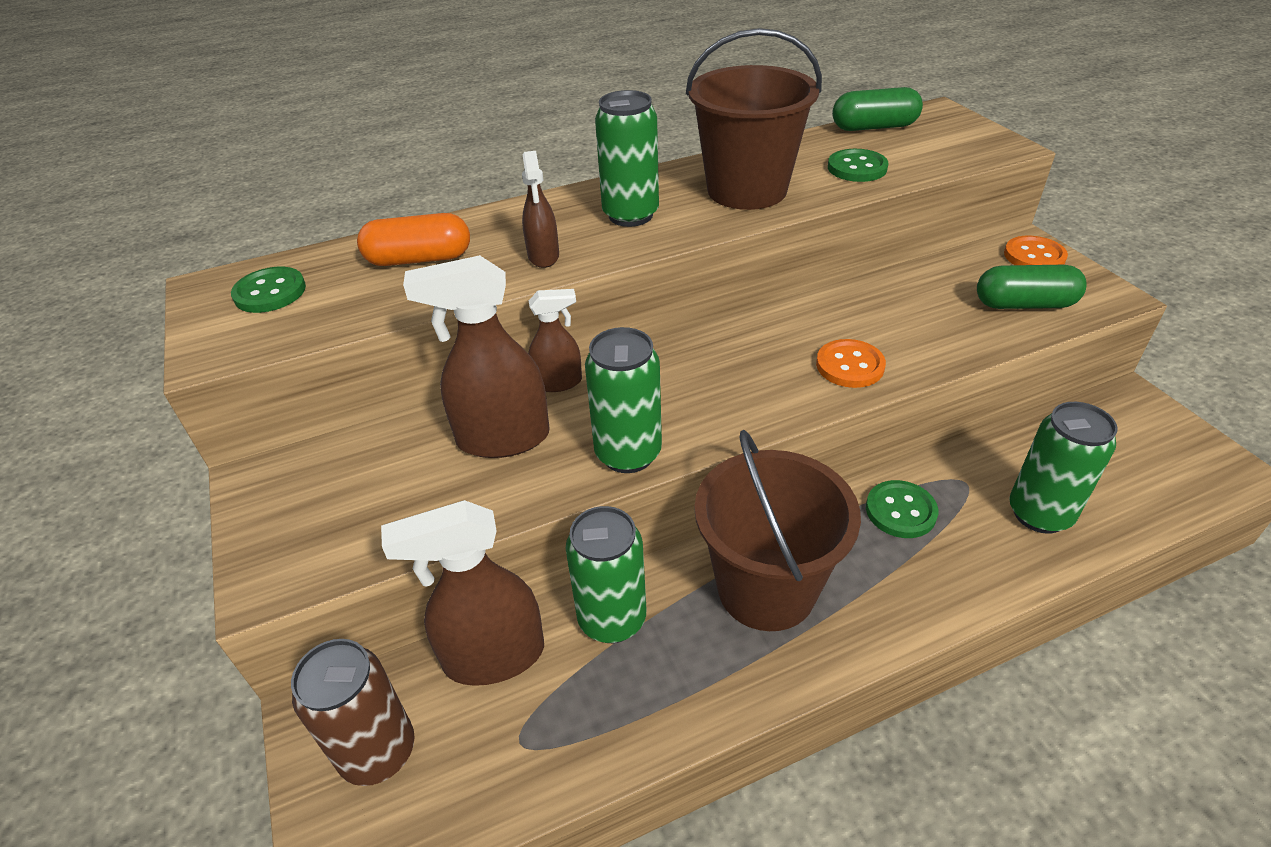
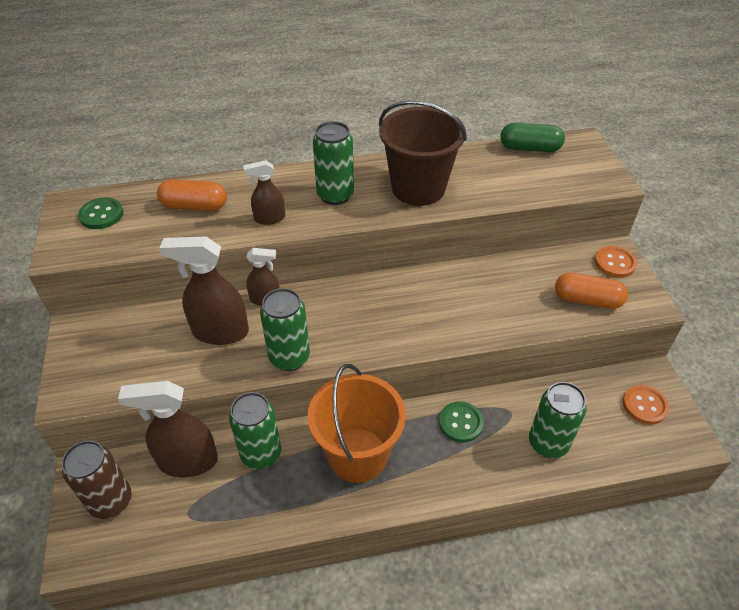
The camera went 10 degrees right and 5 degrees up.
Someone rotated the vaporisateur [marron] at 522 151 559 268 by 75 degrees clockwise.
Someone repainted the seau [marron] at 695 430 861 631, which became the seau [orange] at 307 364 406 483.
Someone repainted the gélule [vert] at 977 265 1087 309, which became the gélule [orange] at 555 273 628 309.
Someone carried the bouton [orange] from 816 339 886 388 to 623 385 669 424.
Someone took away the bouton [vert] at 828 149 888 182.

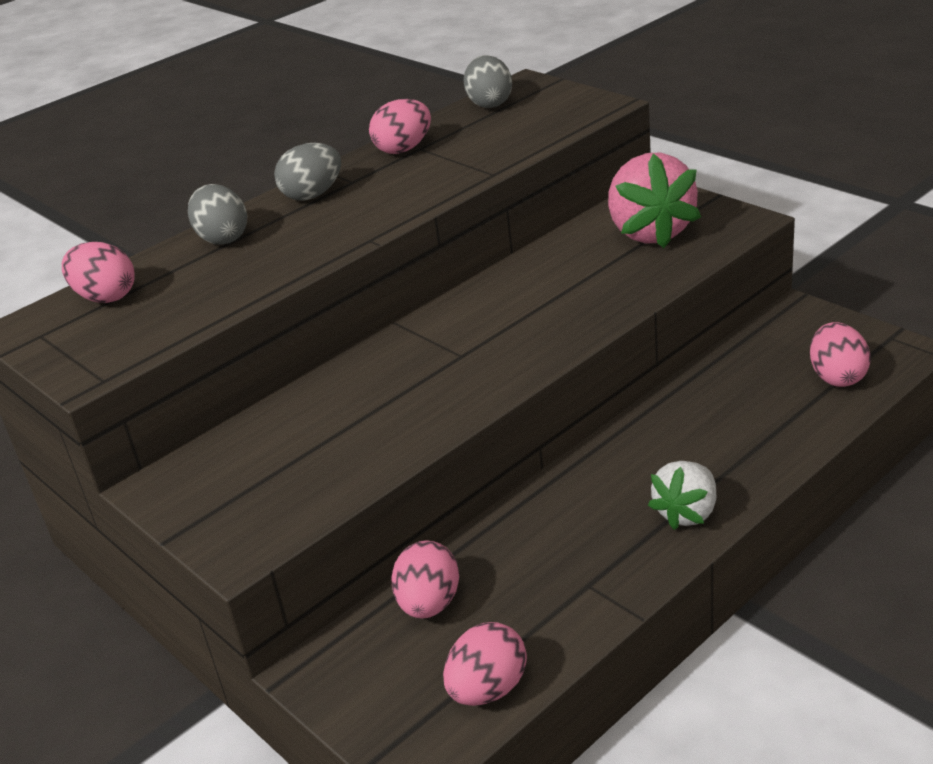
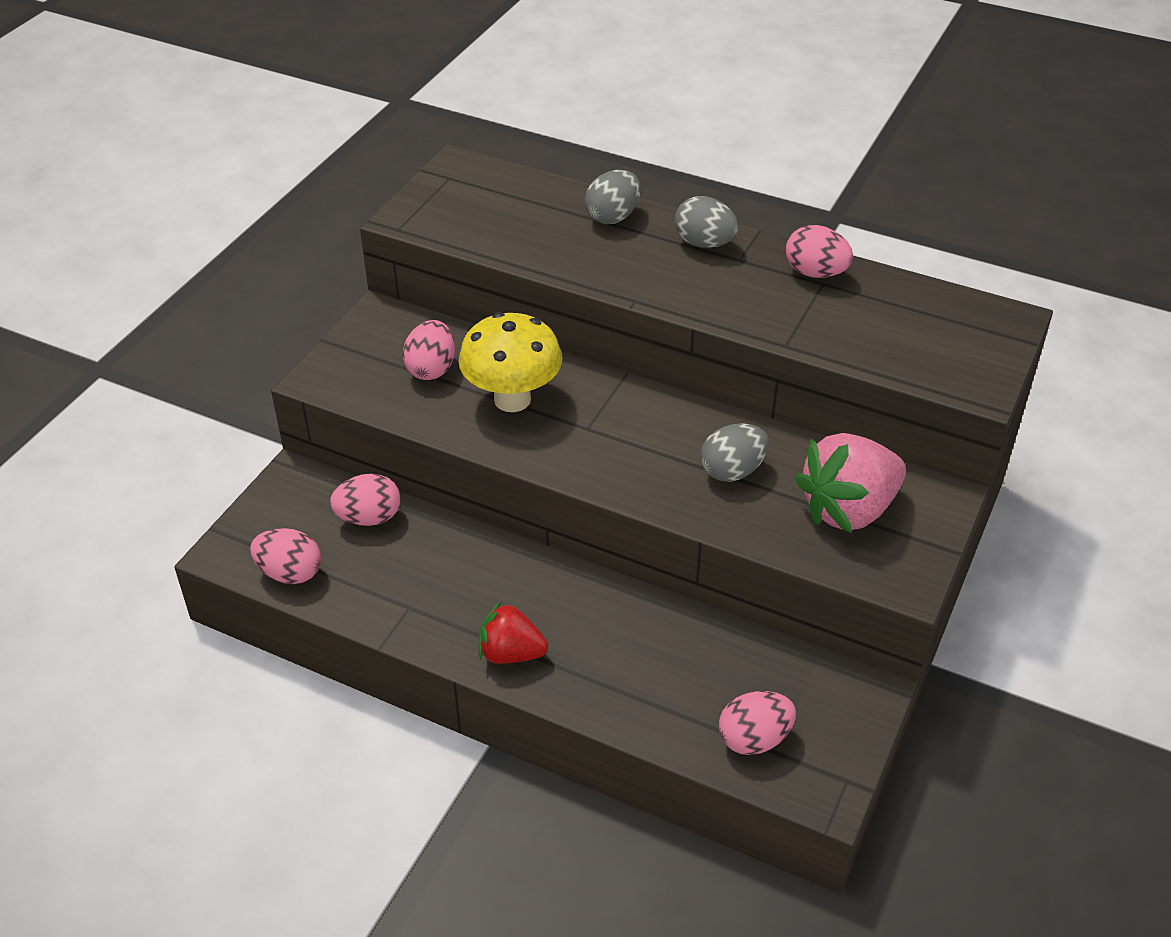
The camera went 65 degrees right and 10 degrees up.
Someone carried the œuf [rose] from 62 242 135 303 to 403 320 455 380.
Someone put down the champignon [jaune] at 458 312 562 412.
Someone repainted the fraise [blanc] at 648 461 716 530, which became the fraise [rouge] at 479 601 548 664.
Someone carried the œuf [gris] from 464 55 512 108 to 700 424 769 482.

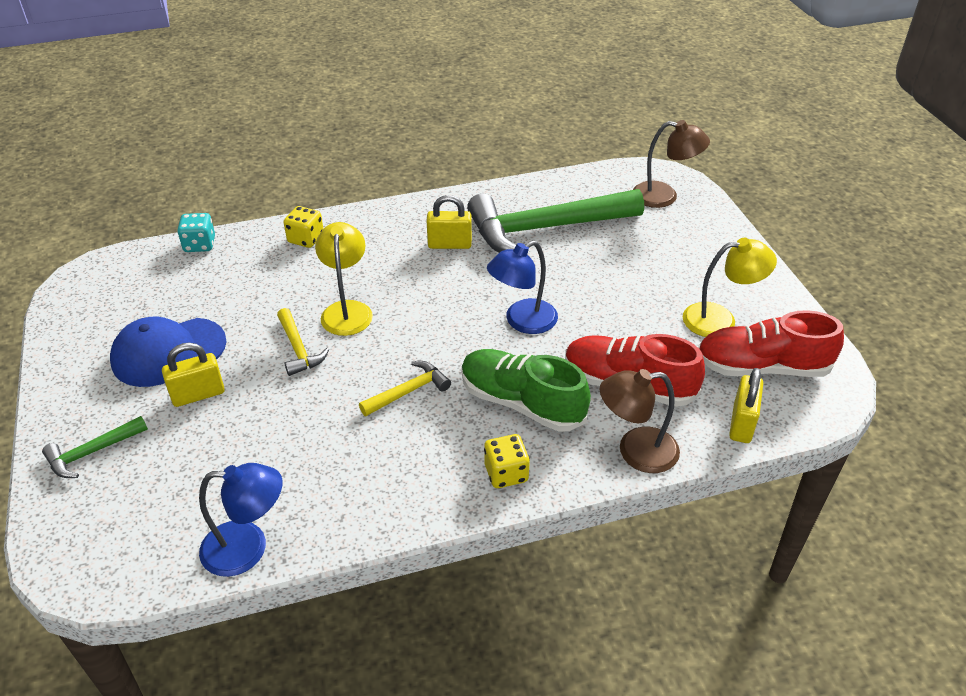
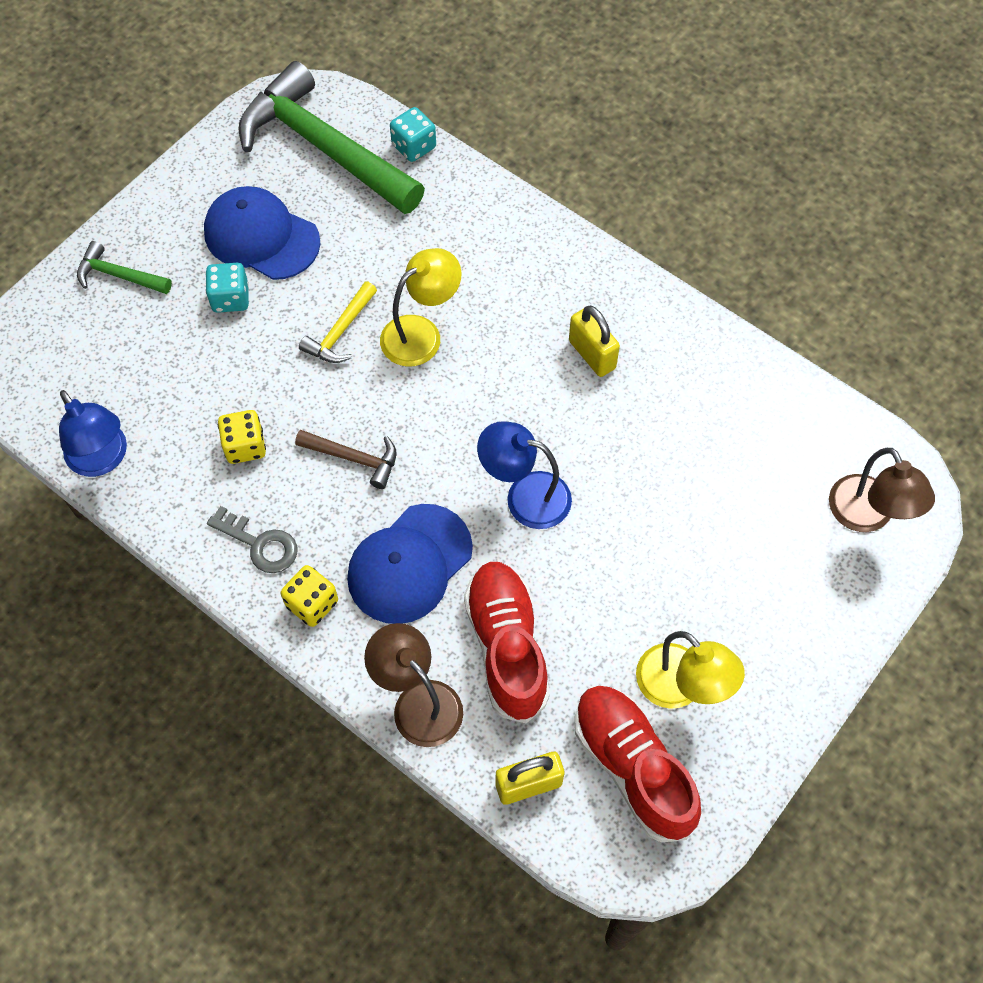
The camera went 55 degrees right and 20 degrees up.
Someone swapped the cadenas [jaune] at 162 343 225 407 for the dé [turquoise] at 206 263 249 313.
Someone put down the clé [gris] at 207 506 297 573.
Someone carried the dé [jaune] from 284 206 323 248 to 218 410 266 464.
Someone carried the marteau [vert] from 467 189 644 253 to 238 61 425 214.
Someone repainted the marteau [jaune] at 359 361 451 416, which became the marteau [marron] at 295 430 396 489.
Someone swapped the chaussure [vert] at 462 349 591 432 for the casquette [bleu] at 347 504 473 624.

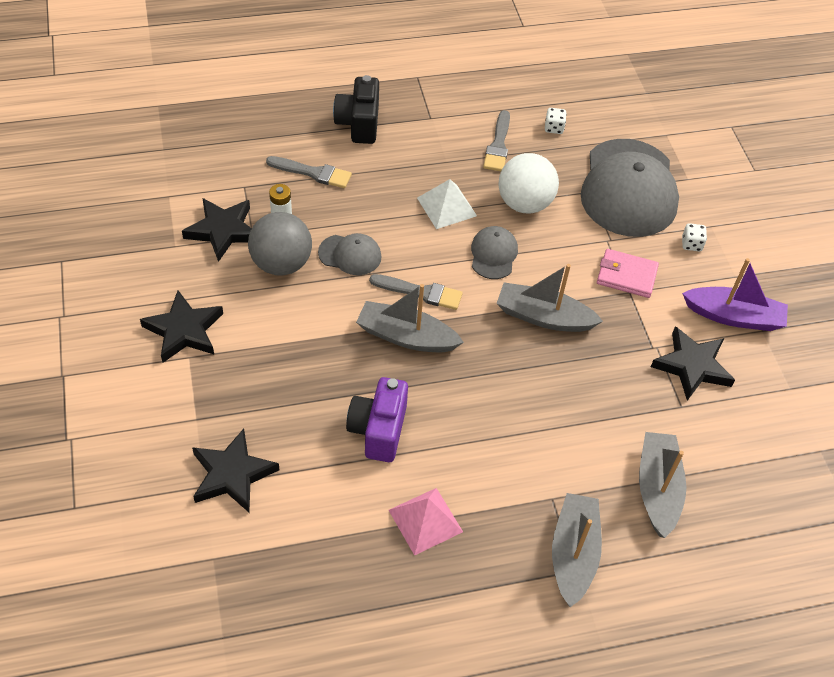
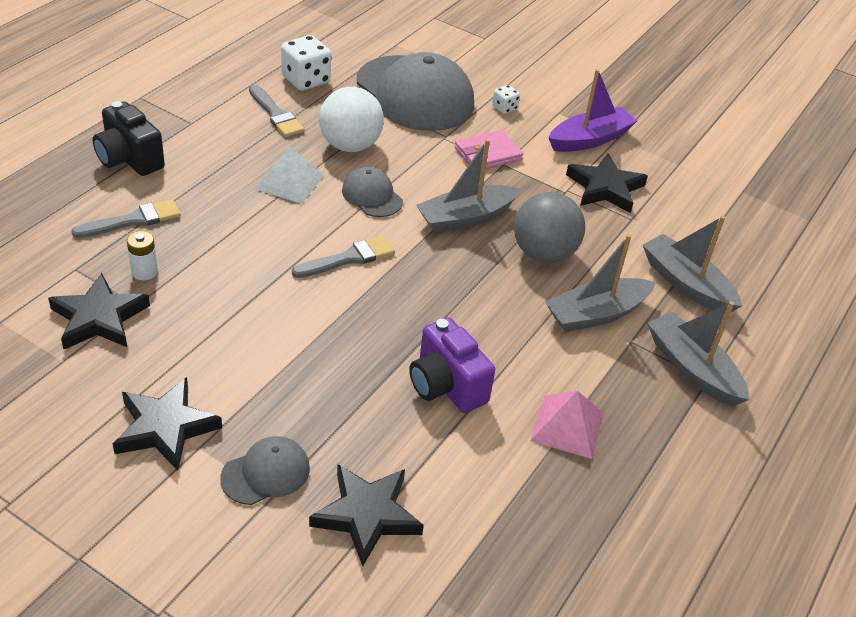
The camera went 45 degrees left and 10 degrees down.
Someone carried the casquette [gris] from 318 233 382 275 to 220 436 310 505.
Someone scaled the dé [blanc] at 545 108 567 134 by 1.91.
Someone carried the balle [gris] from 248 212 312 276 to 514 192 585 263.
Someone carried the bateau [gris] from 356 284 464 352 to 545 234 656 332.

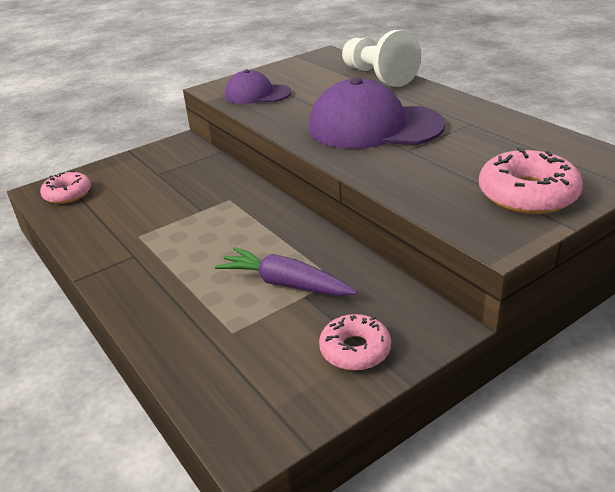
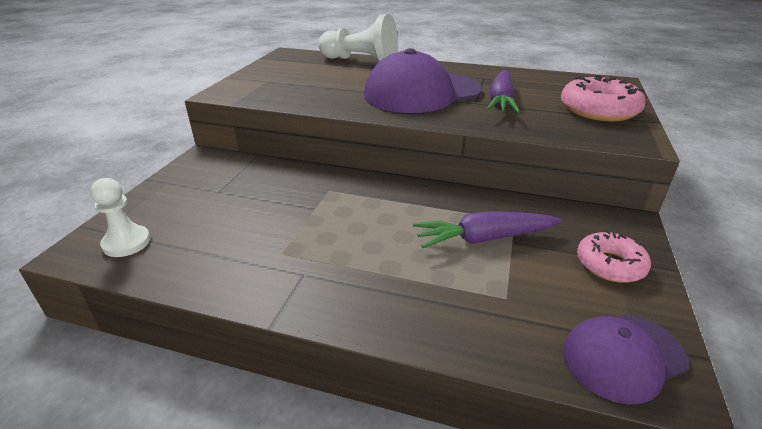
The camera went 40 degrees left and 0 degrees up.
Someone swapped the beignet [rose] at 40 171 91 204 for the pion [blanc] at 90 178 151 257.
Someone put down the carotte [violet] at 486 70 520 113.
Someone carried the casquette [violet] from 225 70 292 104 to 563 315 689 404.

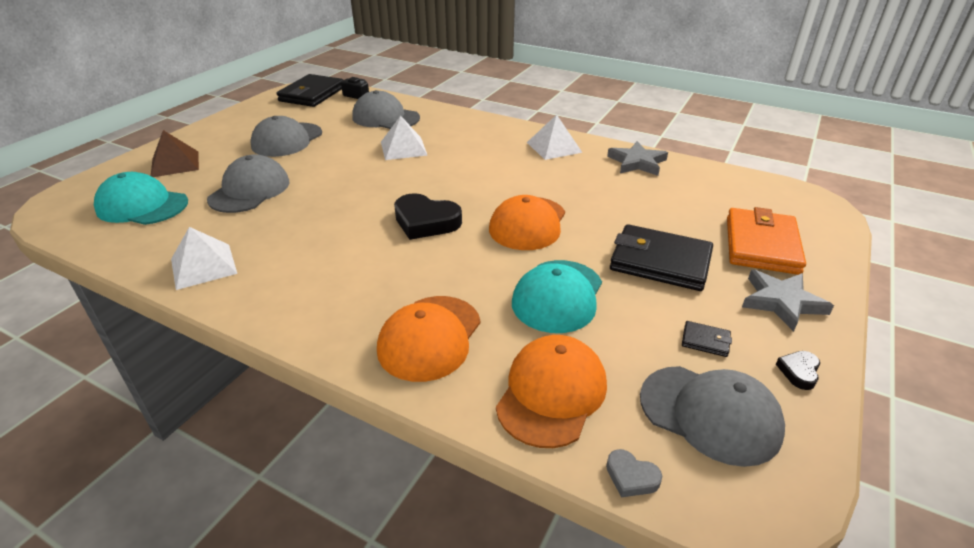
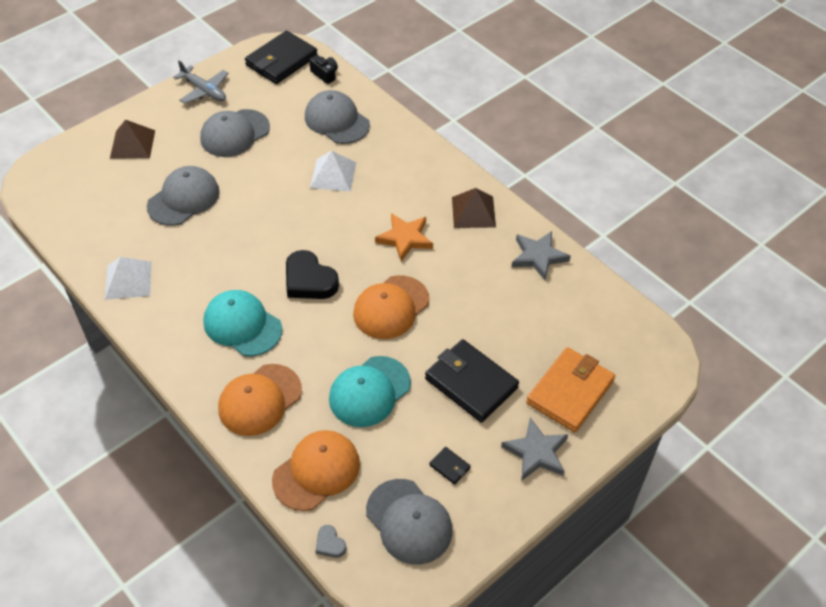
The camera went 20 degrees right and 15 degrees up.
Someone put down the avion [gris] at 173 60 229 104.
Someone carried the casquette [turquoise] from 94 172 188 225 to 203 290 282 356.
Someone put down the étoile [orange] at 375 213 433 261.
Someone repainted the pyramide [blanc] at 527 115 582 160, which became the pyramide [marron] at 452 188 496 228.
Someone took away the cœur [noir] at 776 351 820 390.

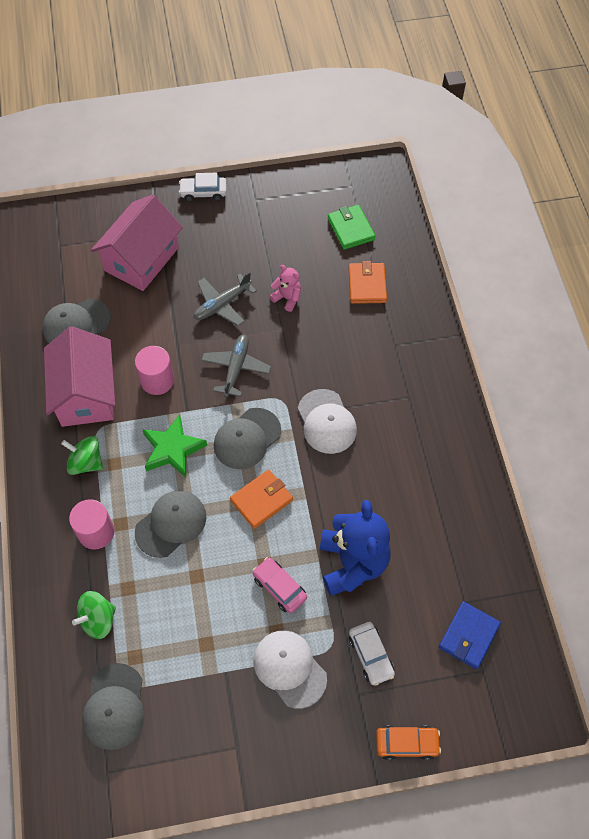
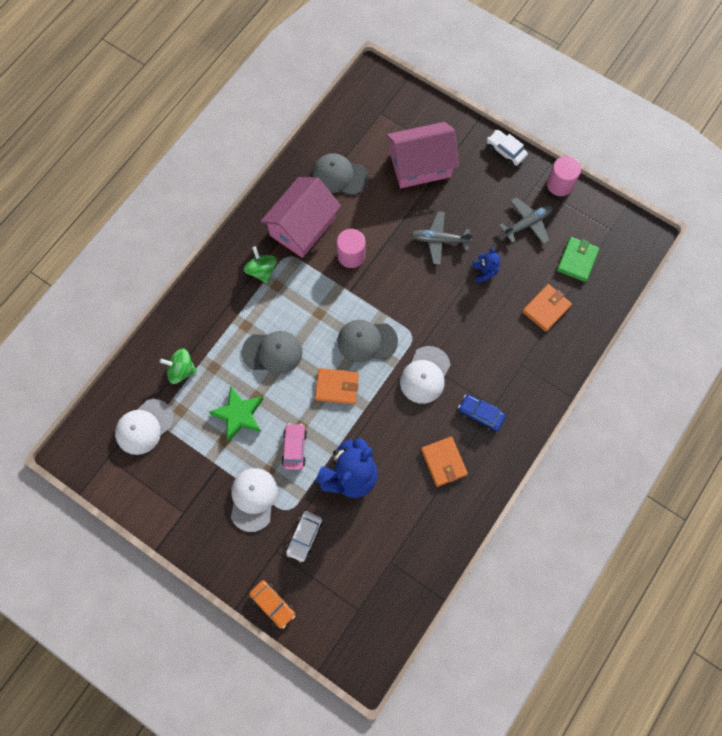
The camera went 45 degrees right and 10 degrees up.
Someone repainted the casquette [gris] at 82 663 144 750, which became the casquette [blanc] at 115 399 174 455.
Someone carried the étoile [vert] from 143 414 207 478 to 209 387 263 442.
Someone put down the portefeuille [orange] at 421 437 468 487.
Someone put down the voiture [bleu] at 458 394 506 432.
Someone repainted the ours en peluche [rose] at 269 265 301 312, which became the ours en peluche [bleu] at 473 248 500 284.
Someone carried the avion [gris] from 201 334 271 397 to 499 197 553 245.
Someone carried the cylindre [rose] from 69 499 114 550 to 547 156 581 196.
Someone took away the portefeuille [bleu] at 439 601 501 669.

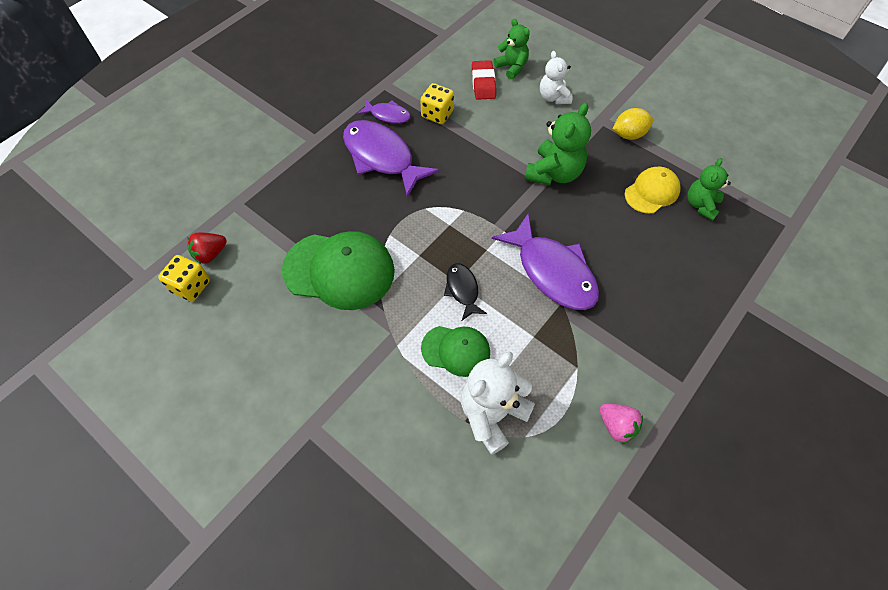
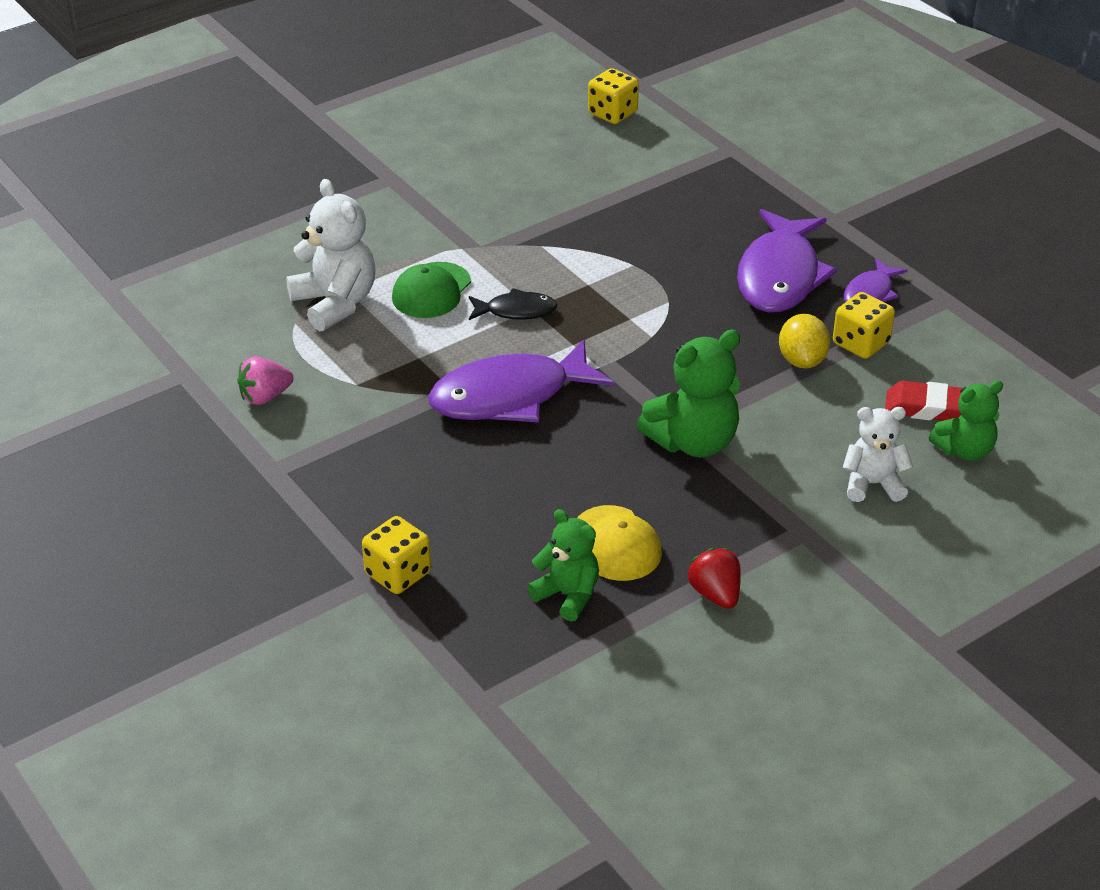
The camera went 105 degrees right and 20 degrees down.
Someone put down the dé [jaune] at 362 516 431 594.
Someone rotated the ours en peluche [vert] at 524 103 591 185 by 75 degrees counterclockwise.
Someone carried the fraise [rouge] from 187 232 227 264 to 688 548 741 609.
Someone rotated the poisson [violet] at 343 120 440 197 by 135 degrees clockwise.
Someone carried the citron [jaune] from 613 108 653 140 to 779 314 830 368.
Someone took away the casquette [vert] at 282 231 395 310.

